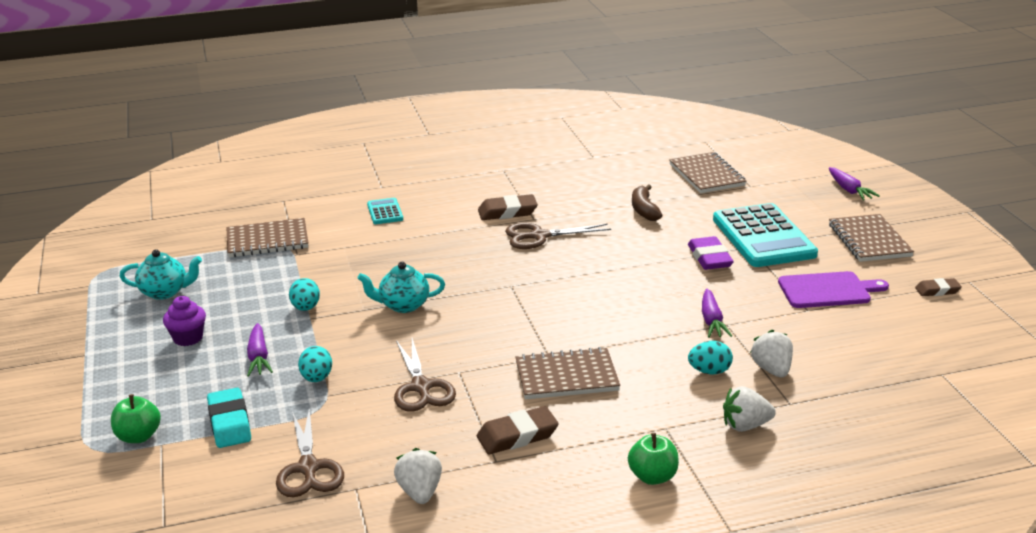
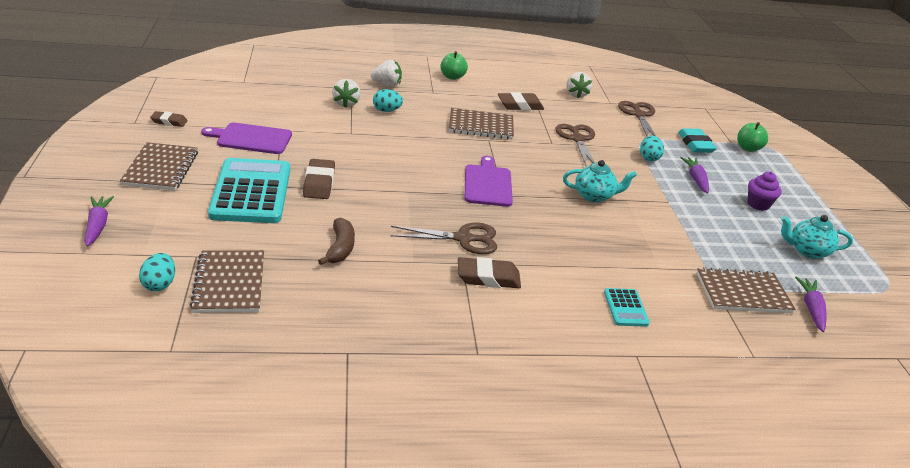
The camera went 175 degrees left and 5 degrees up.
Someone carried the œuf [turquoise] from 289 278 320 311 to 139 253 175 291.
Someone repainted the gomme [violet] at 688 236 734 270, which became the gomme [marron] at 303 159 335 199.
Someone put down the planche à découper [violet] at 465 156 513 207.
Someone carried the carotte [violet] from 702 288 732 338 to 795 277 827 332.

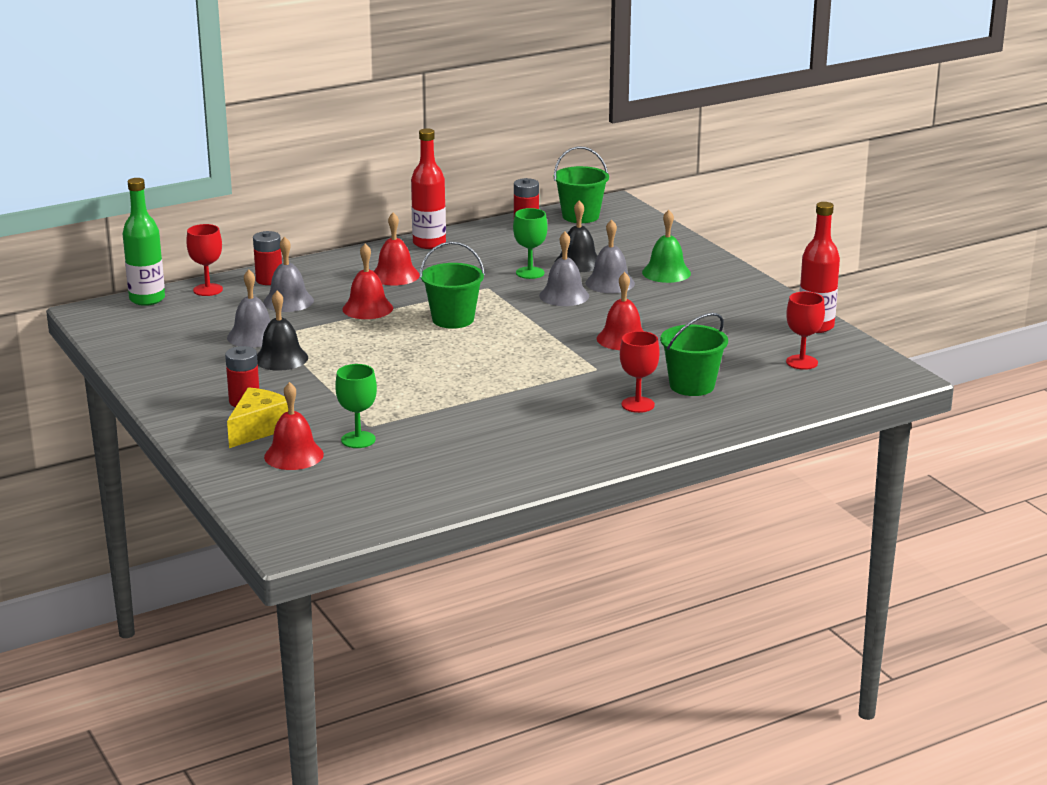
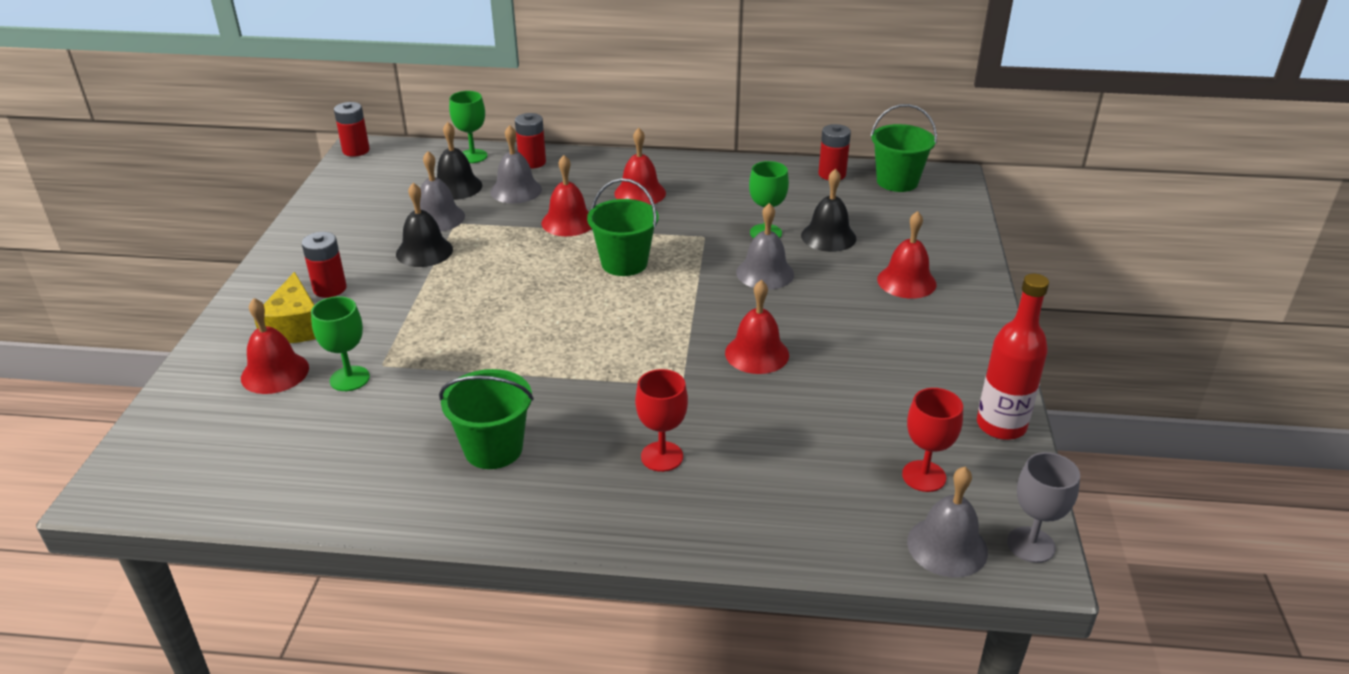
The camera went 35 degrees right and 10 degrees up.
Someone rotated the fromage [jaune] at 227 387 288 448 by 105 degrees clockwise.
Someone put down the pile [rouge] at 334 102 370 157.
Someone put down the cloche [noir] at 437 122 482 200.
Someone carried the seau [vert] from 660 313 728 396 to 439 369 534 469.
Someone repainted the verre à pied [rouge] at 186 224 223 296, which became the verre à pied [vert] at 449 91 488 163.
Someone repainted the cloche [vert] at 642 210 691 283, which became the cloche [rouge] at 877 211 936 298.
Someone carried the cloche [gris] from 586 219 635 293 to 907 467 988 578.
Someone put down the verre à pied [gris] at 1007 452 1080 563.
Someone took away the bouteille [vert] at 123 178 165 306.
Someone took away the bouteille [rouge] at 411 128 446 249.

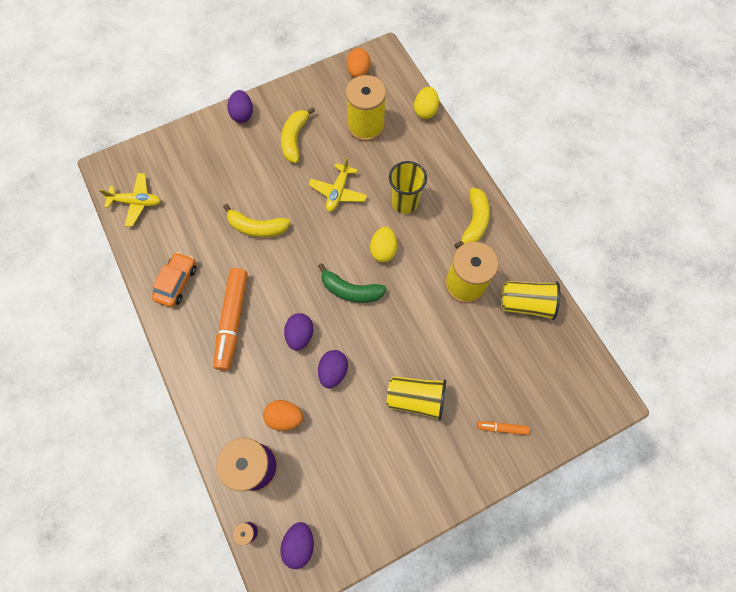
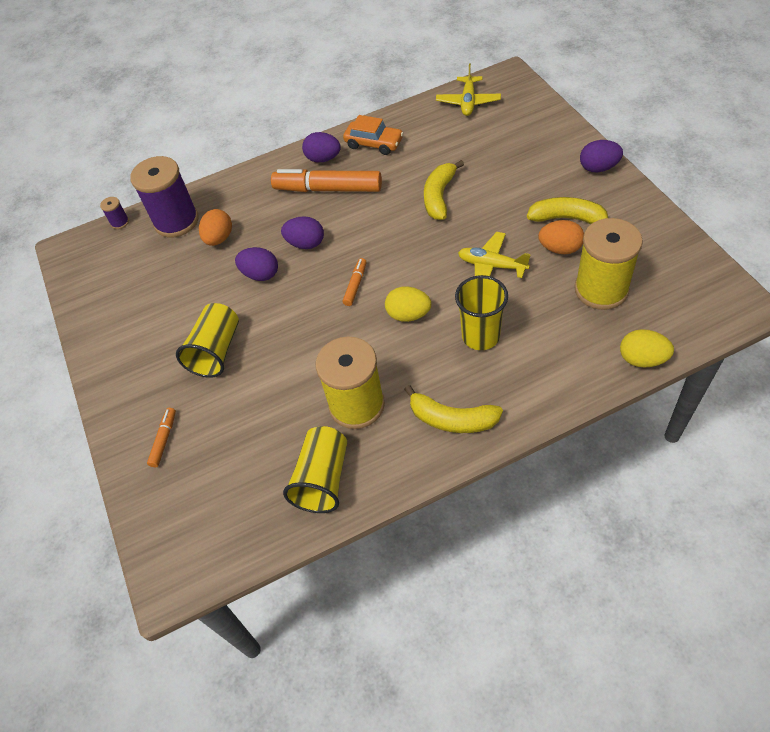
The camera went 100 degrees right and 15 degrees down.
Someone carried the œuf [violet] from 280 522 314 569 to 302 132 341 162.
Someone swapped the banane [vert] at 318 263 387 303 for the feutre [orange] at 343 258 366 306.
Someone carried the œuf [orange] from 347 48 371 78 to 538 220 584 254.

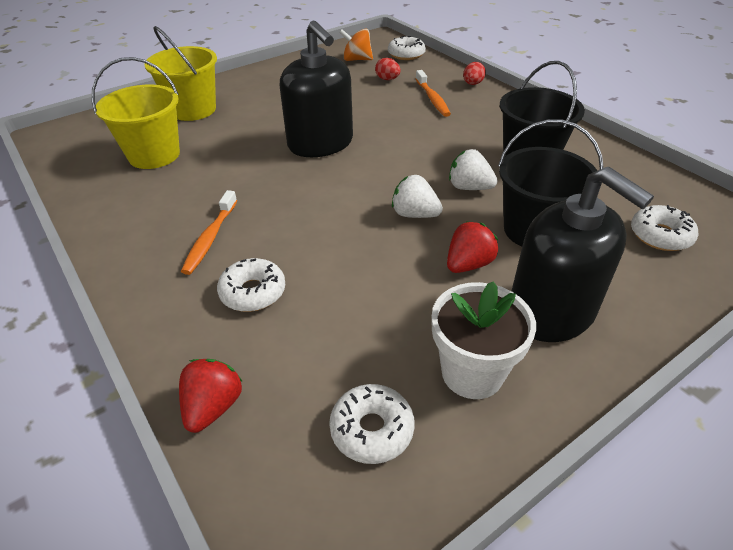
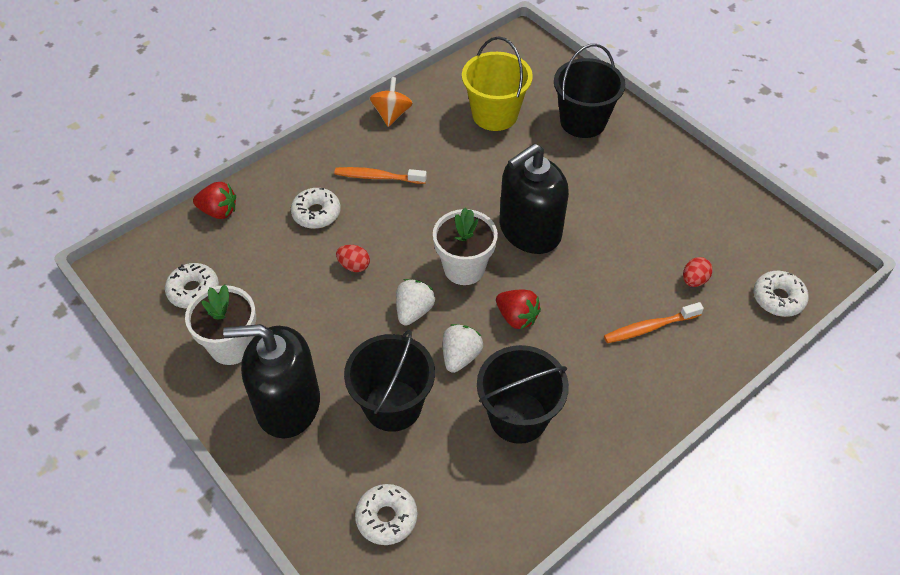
The camera went 85 degrees right and 10 degrees up.
Someone rotated the distributeur de savon [noir] at 512 167 654 342 by 45 degrees clockwise.
Someone carried the œuf [rouge] from 463 62 486 85 to 336 245 370 272.
Someone carried the toupie [orange] from 339 29 373 61 to 369 77 413 127.
Someone put down the pot de fleurs [blanc] at 433 208 498 285.
Someone carried the fraise [rouge] from 447 221 498 273 to 496 290 541 330.
Someone repainted the seau [jaune] at 145 26 217 121, which became the seau [noir] at 554 44 625 138.

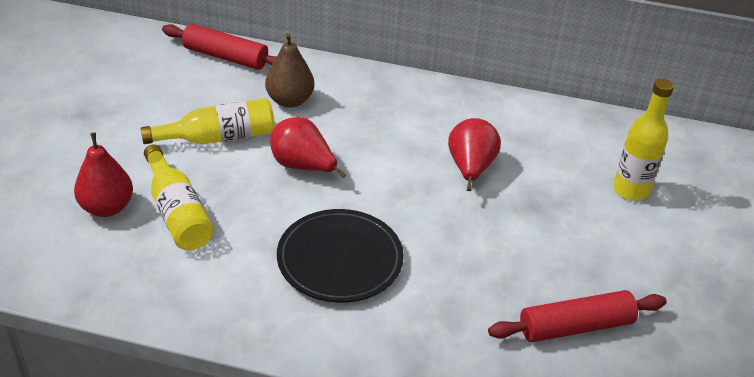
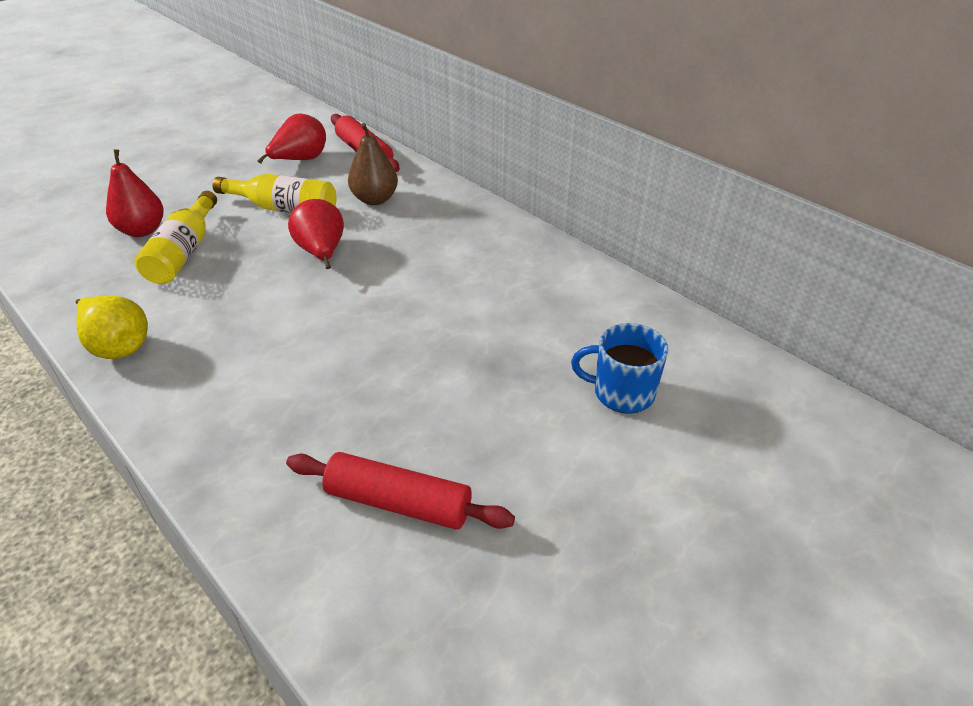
The camera went 35 degrees right and 0 degrees up.
Someone put down the poire [jaune] at 76 296 148 359.
Someone carried the poire [rouge] from 448 118 501 191 to 257 114 326 164.
Someone swapped the bouteille [jaune] at 613 78 674 201 for the tasse [bleu] at 571 323 668 414.
Someone took away the assiette [noir] at 277 209 404 303.

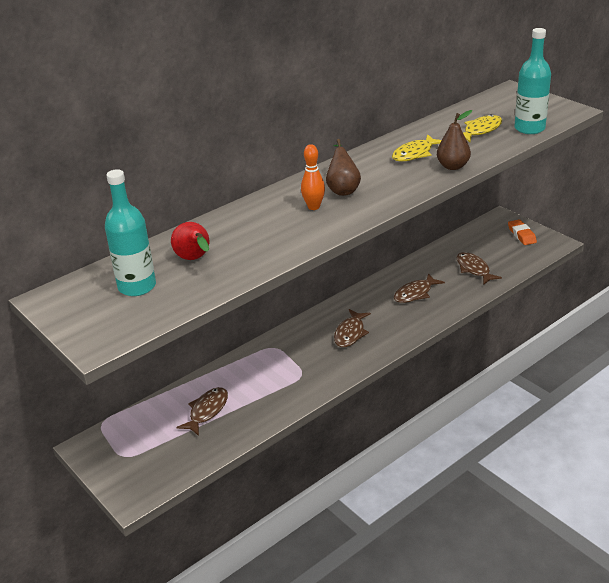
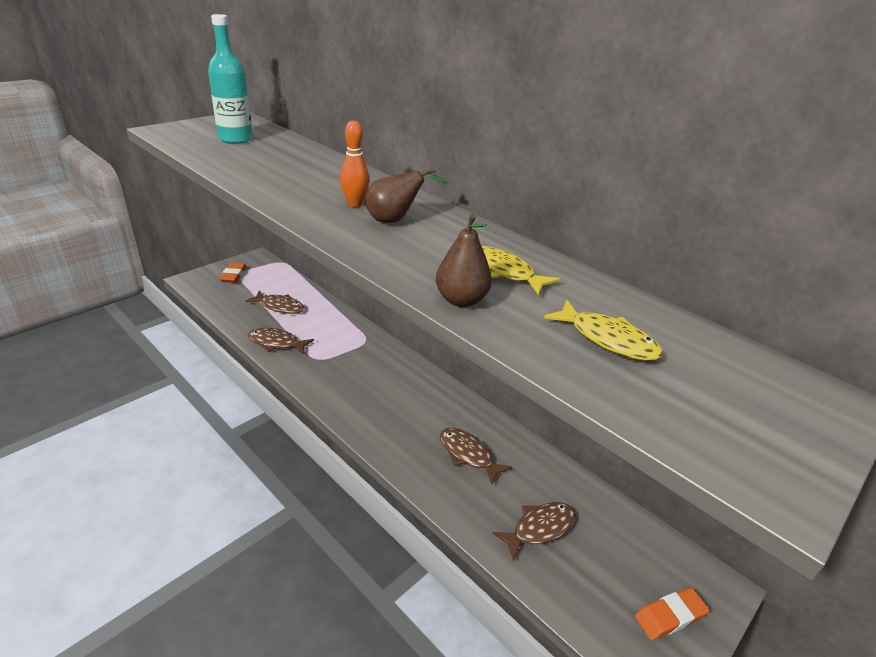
The camera went 80 degrees right and 0 degrees up.
Someone put down the gomme [orange] at 220 263 247 283.
Someone carried the poisson [marron] from 334 309 371 347 to 248 328 314 354.
Someone took away the poire [rouge] at 171 222 209 260.
Someone took away the bouteille [turquoise] at 515 28 551 134.

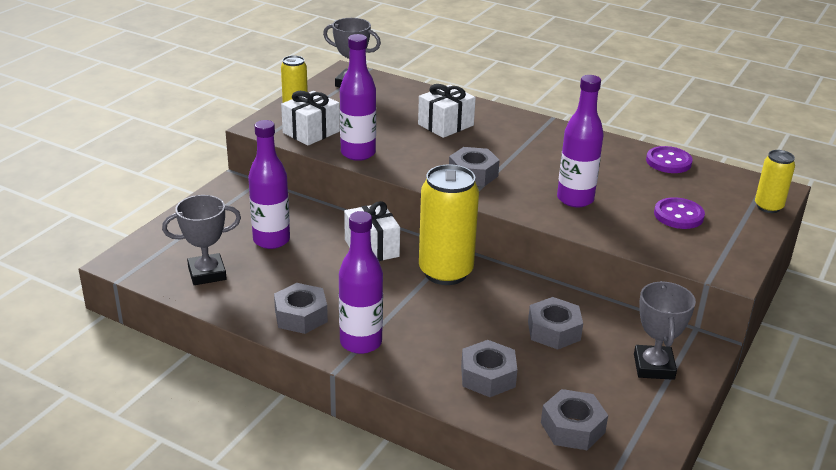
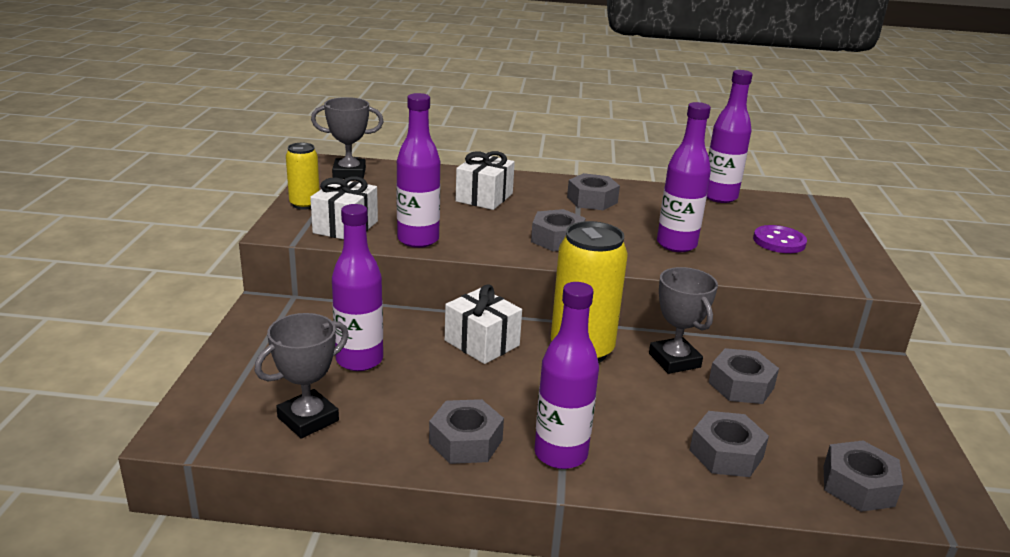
The camera went 25 degrees left and 5 degrees down.
Someone put down the écrou [gris] at 567 173 620 210.
Someone carried the trophée [gris] from 634 281 696 380 to 649 267 718 374.
Someone swapped the bouton [violet] at 646 146 693 173 for the bouteille [violet] at 707 70 753 203.
Someone took away the canette [jaune] at 755 150 795 213.

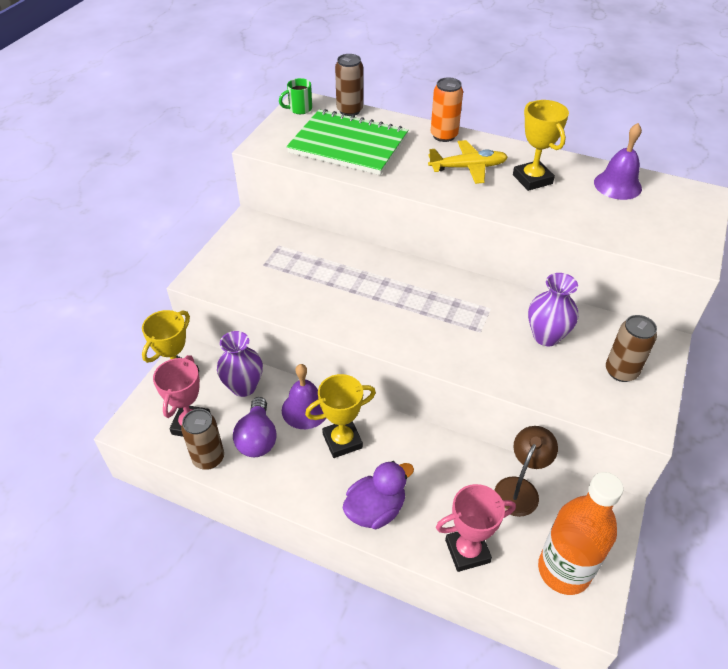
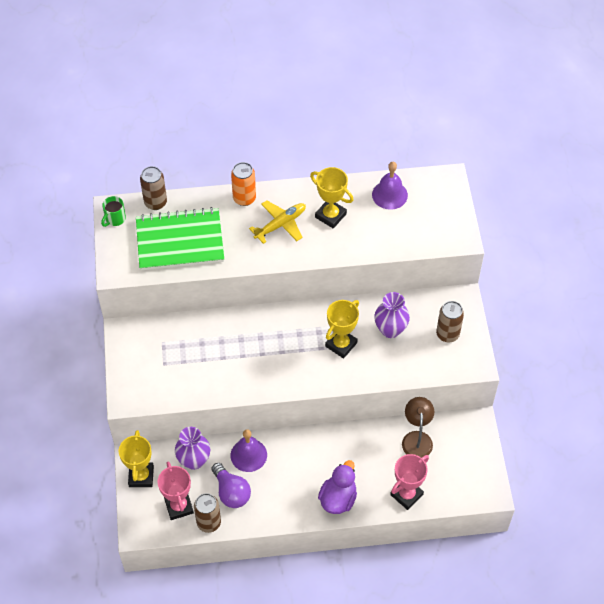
The camera went 30 degrees left and 10 degrees up.
Someone carried the trophée [jaune] from 305 374 376 458 to 325 300 359 358.
Someone took away the bouteille [orange] at 538 472 623 595.

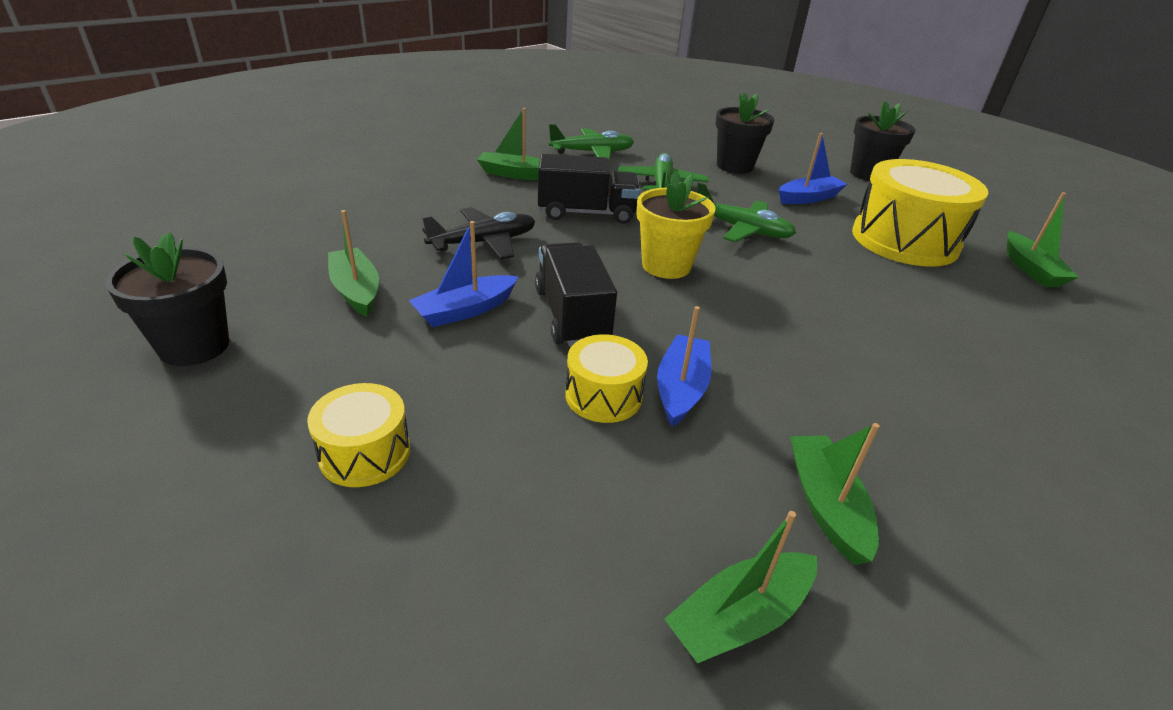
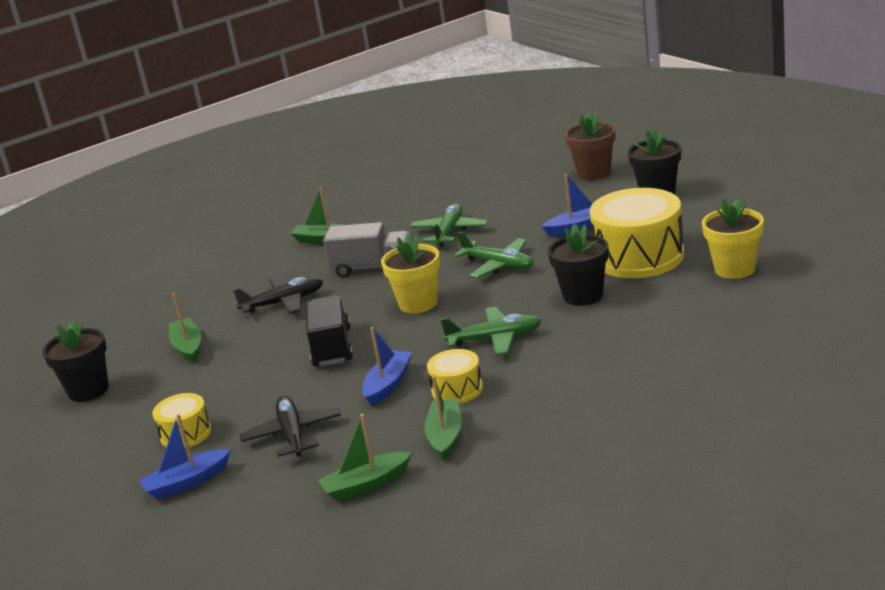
The camera went 15 degrees right and 10 degrees down.
Someone carried the bateau [bleu] from 409 221 519 327 to 139 414 231 500.
Someone put down the avion [noir] at 240 396 341 457.
Someone repainted the camion [noir] at 538 154 640 224, which became the camion [gris] at 323 222 410 278.
Someone carried the tambour [jaune] from 565 334 648 423 to 427 349 483 404.
Someone carried the avion [vert] from 548 124 634 160 to 440 307 542 355.
Someone carried the pot de fleurs [noir] from 715 92 774 174 to 548 223 609 306.
Someone put down the pot de fleurs [marron] at 565 112 615 180.
Someone swapped the bateau [vert] at 1007 192 1079 287 for the pot de fleurs [jaune] at 702 199 764 279.

